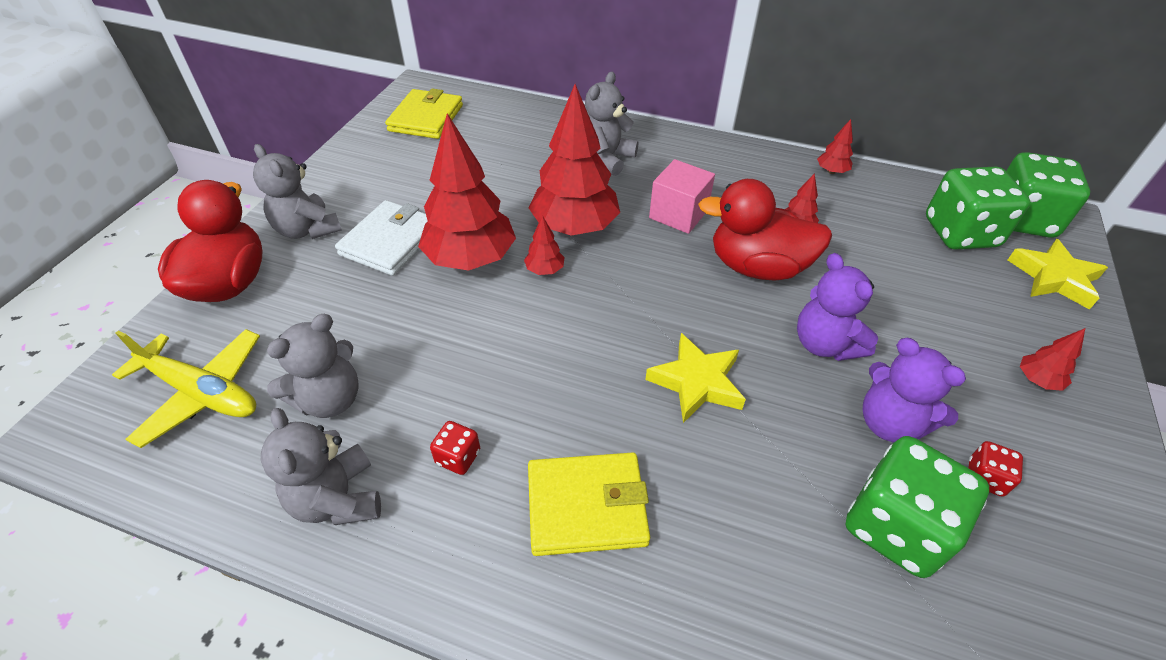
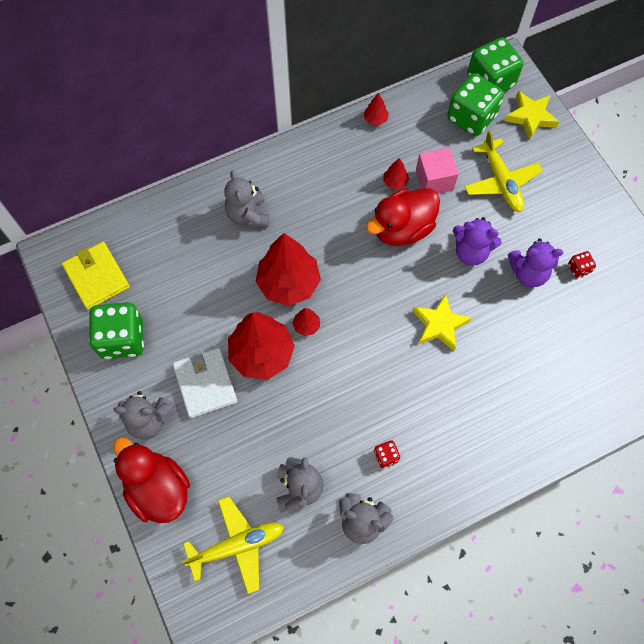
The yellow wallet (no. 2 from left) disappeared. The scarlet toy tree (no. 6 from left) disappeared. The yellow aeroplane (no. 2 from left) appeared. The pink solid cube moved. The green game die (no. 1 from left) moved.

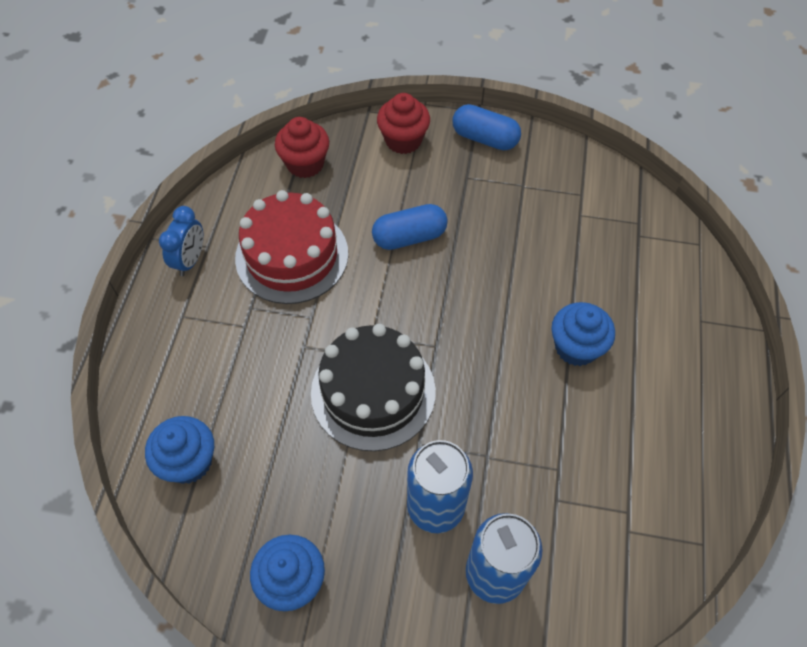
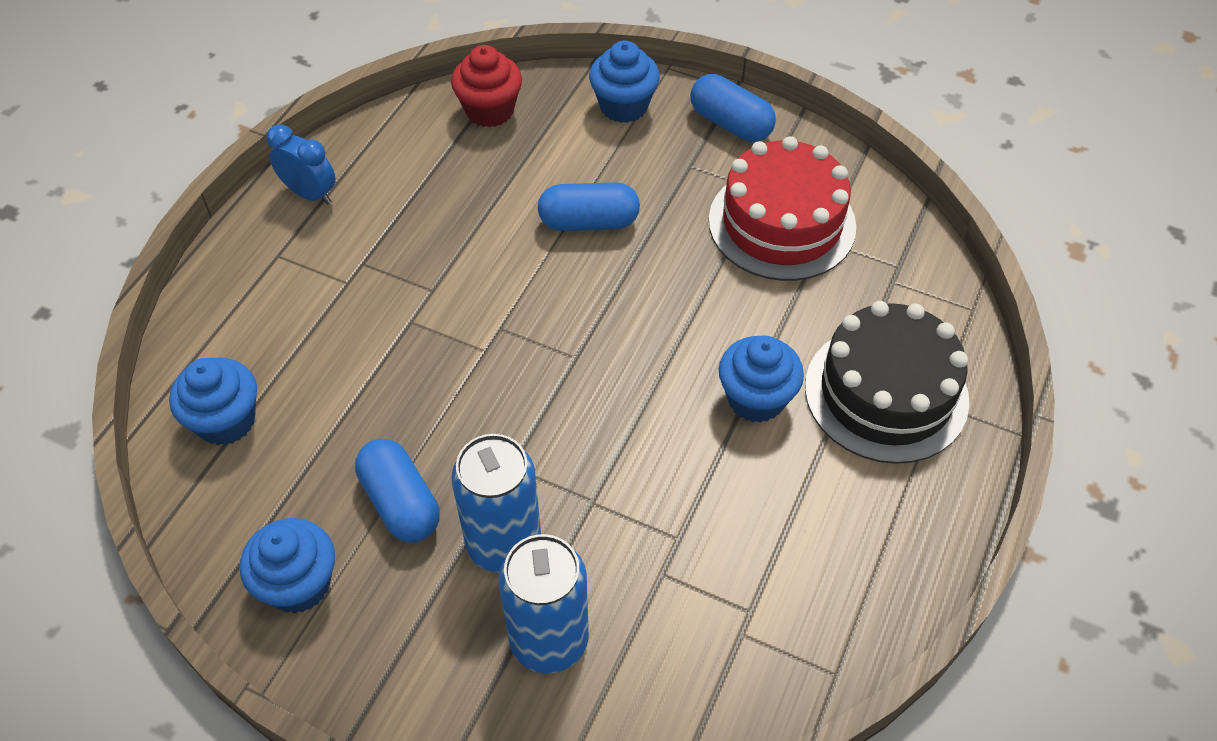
The cobalt capsule (no. 1 from left) appeared. The scarlet layer cake moved. The ebony layer cake moved. The scarlet cupcake (no. 2 from left) became the cobalt cupcake (no. 3 from left). The cobalt alarm clock turned 90 degrees counterclockwise.

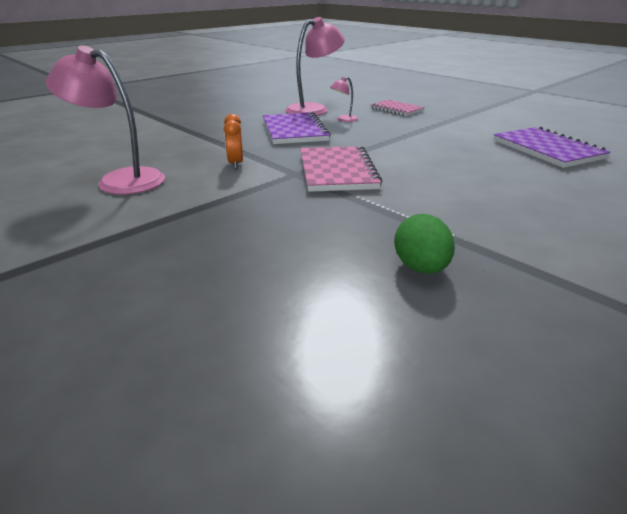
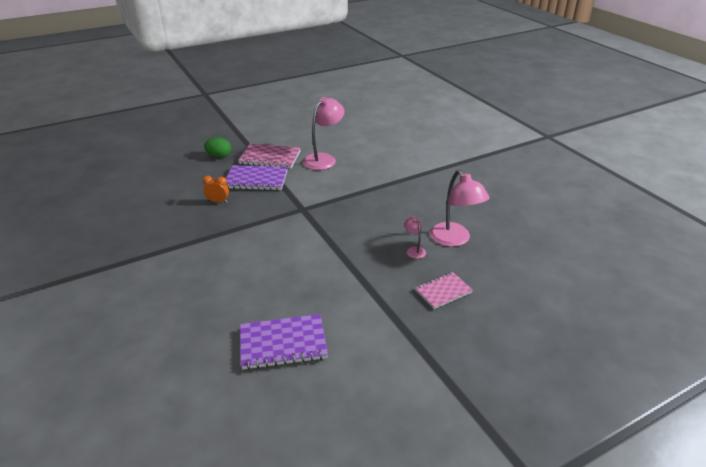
The bright orange alarm clock moved. The purple notepad (no. 1 from left) moved. The pink notepad (no. 1 from left) moved. The green egg shape moved.

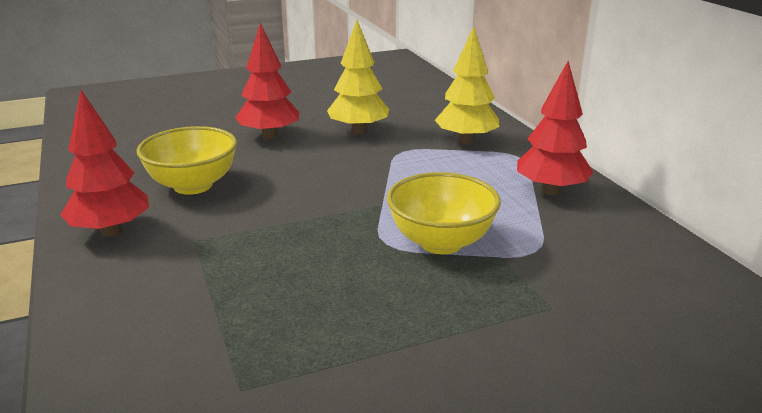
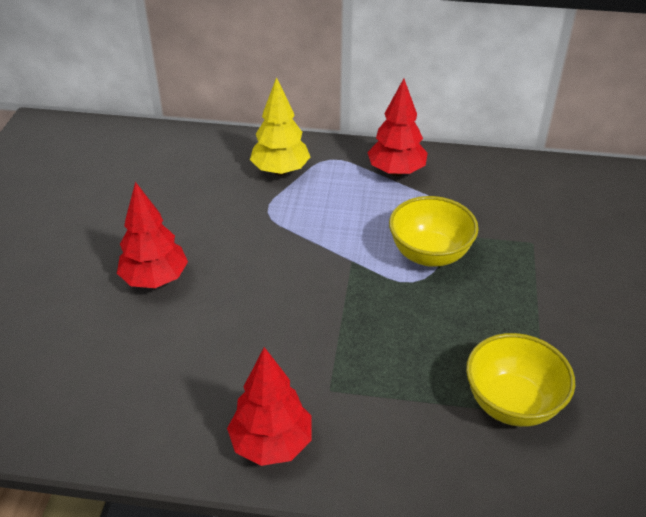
The yellow toy tree (no. 1 from left) disappeared. The yellow serving bowl (no. 1 from left in the first image) moved.

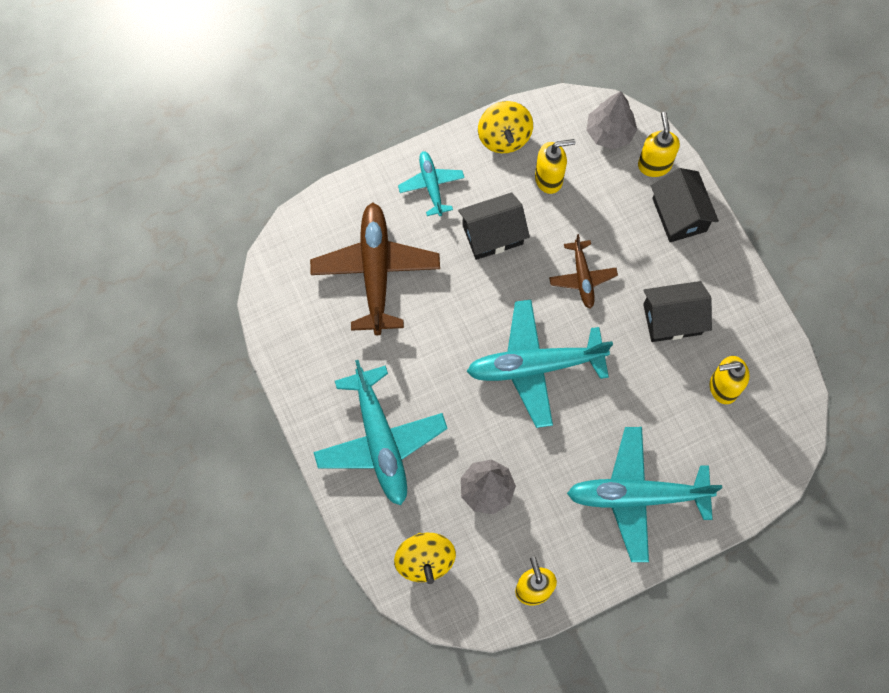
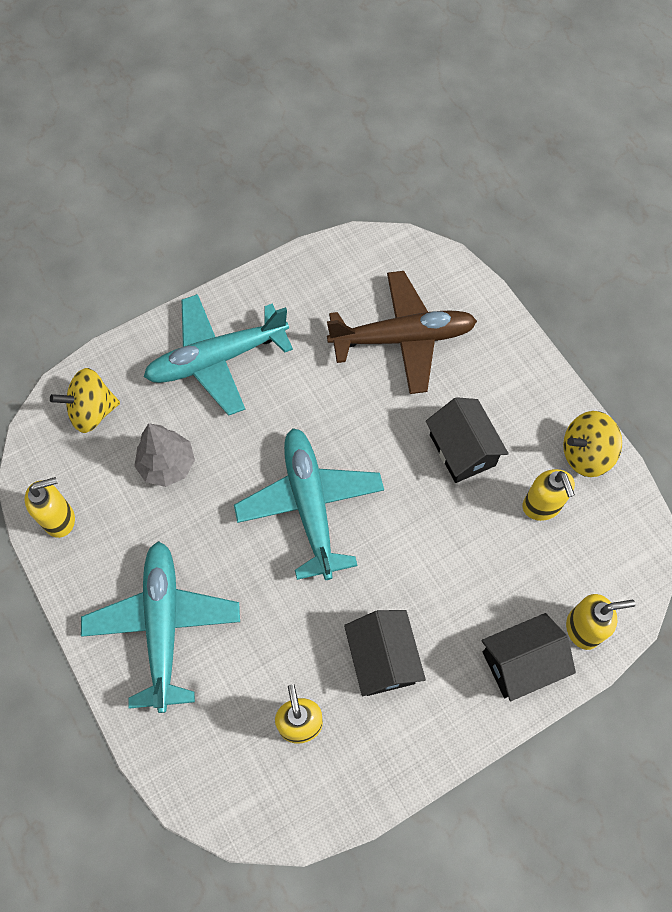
The turquoise aeroplane (no. 2 from left) disappeared. The russet aeroplane (no. 2 from left) disappeared. The ash-grey toy tree (no. 2 from left) disappeared.

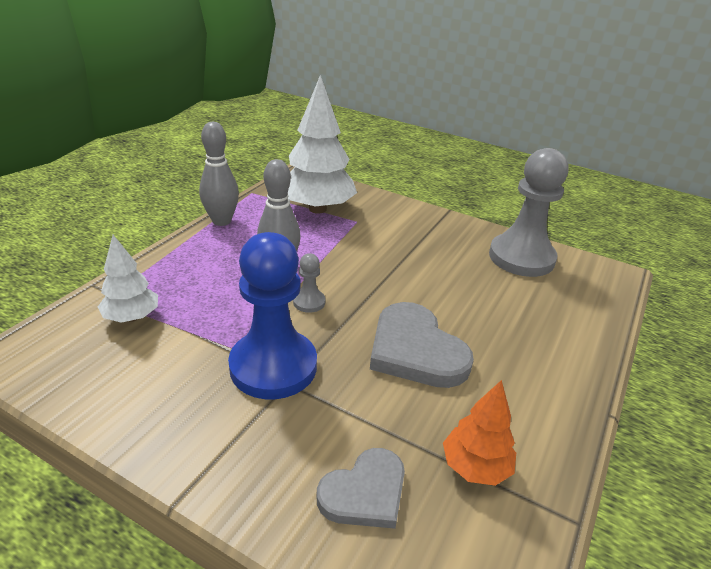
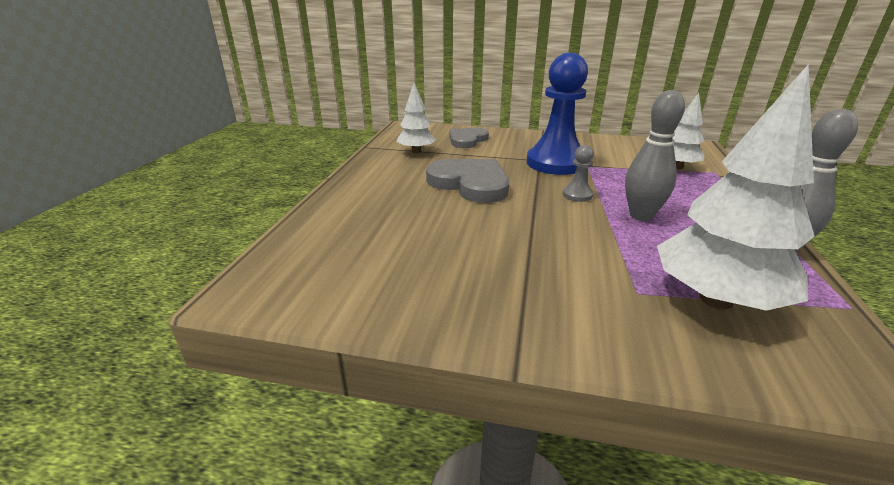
The ash-grey pawn (no. 2 from left) disappeared. The bright orange toy tree became the pure white toy tree (no. 1 from left).

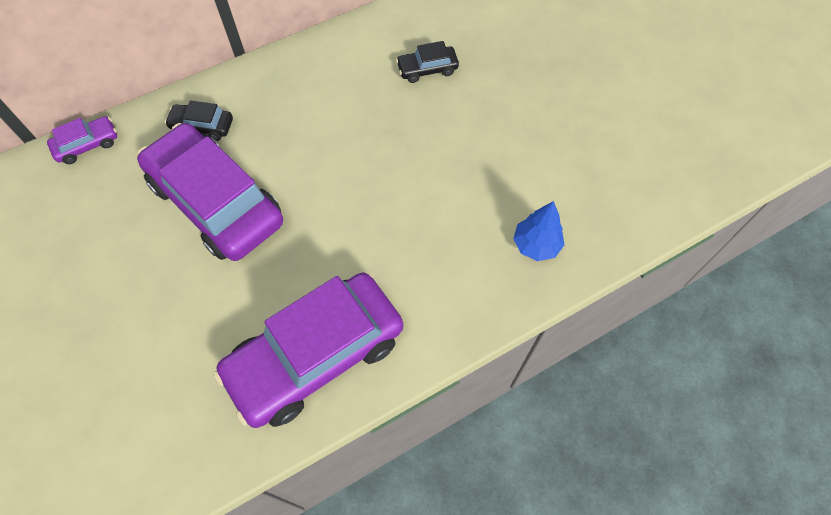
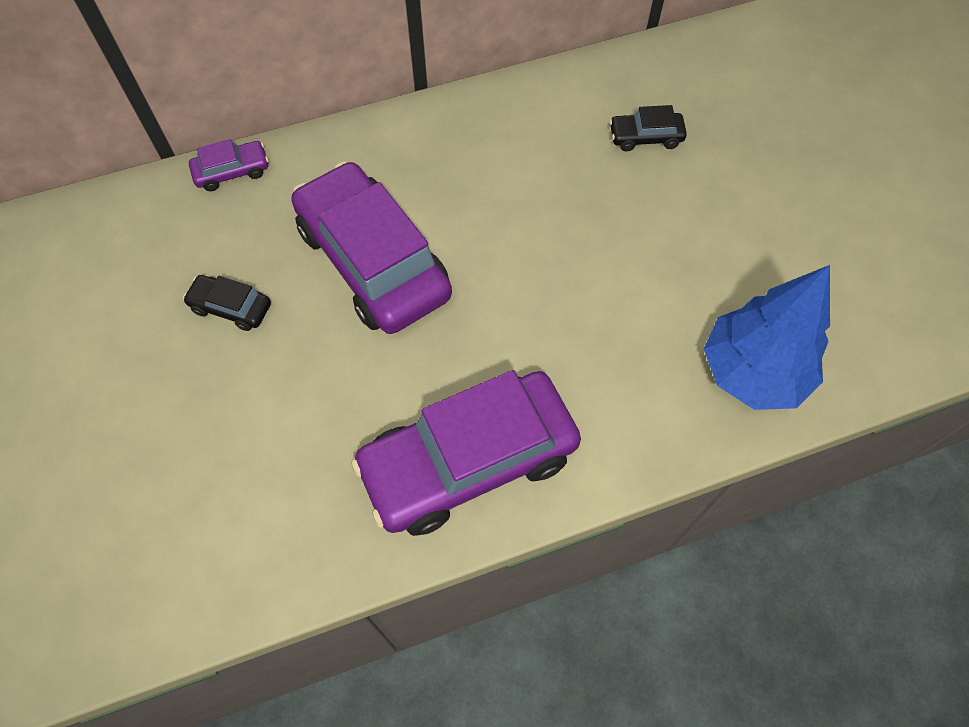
The ebony automobile (no. 1 from left) moved. The cobalt toy tree changed to 1.85 times the size.

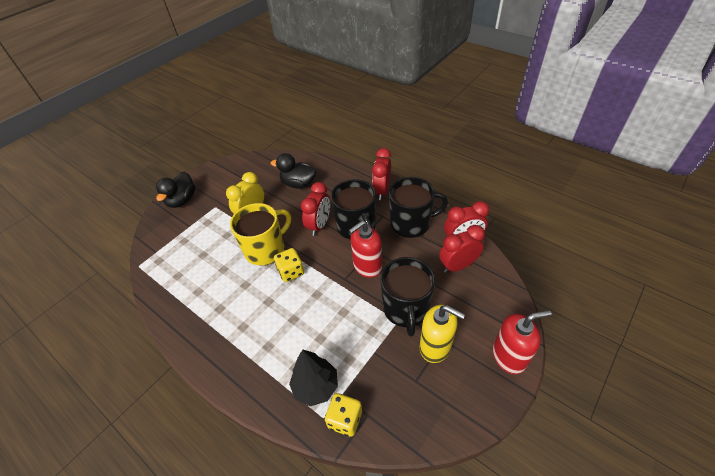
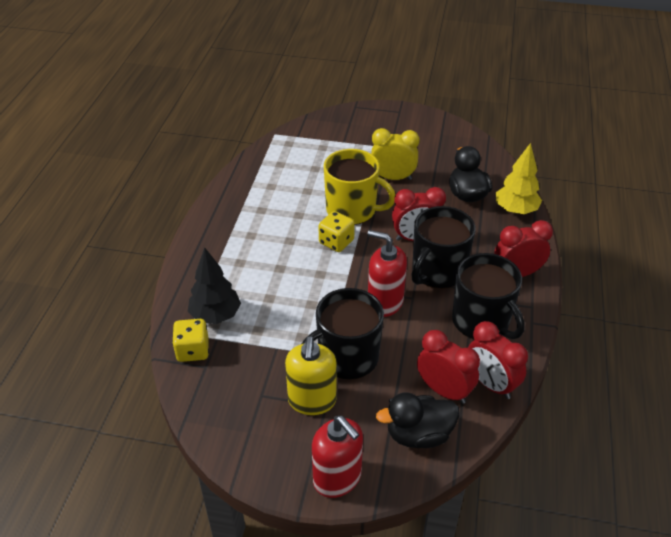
The yellow toy tree appeared. The ebony rubber duck (no. 1 from left) moved.

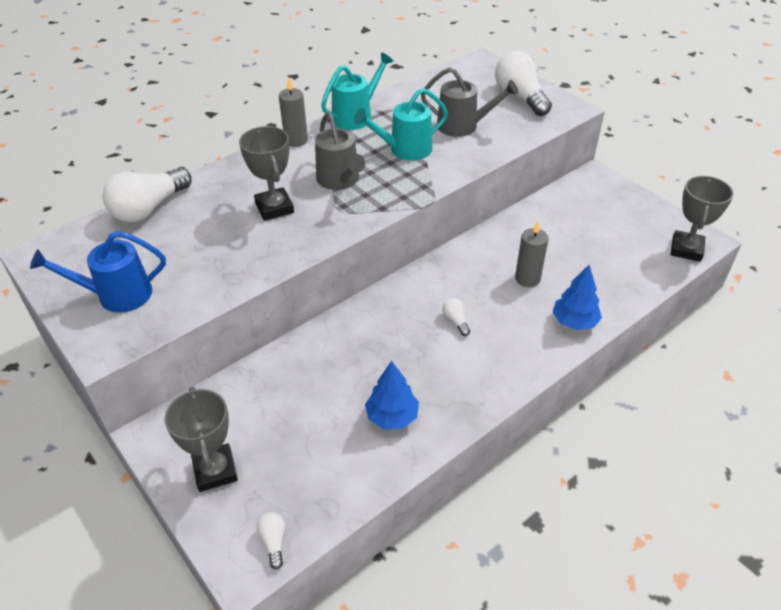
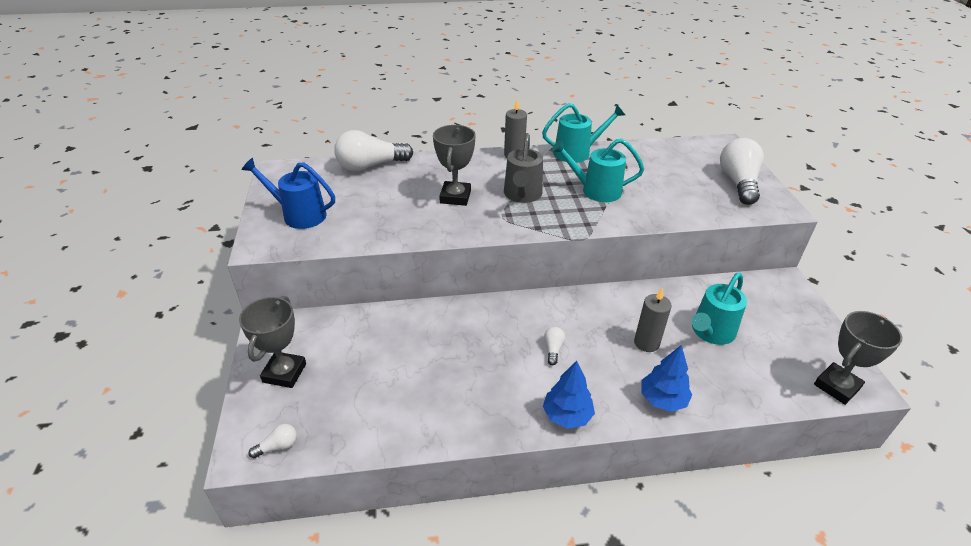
The ash-grey sprinkling can (no. 2 from left) disappeared. The turquoise sprinkling can (no. 3 from left) appeared. The cobalt toy tree (no. 1 from left) moved. The pure white lightbulb (no. 2 from left in the first image) turned 45 degrees clockwise.

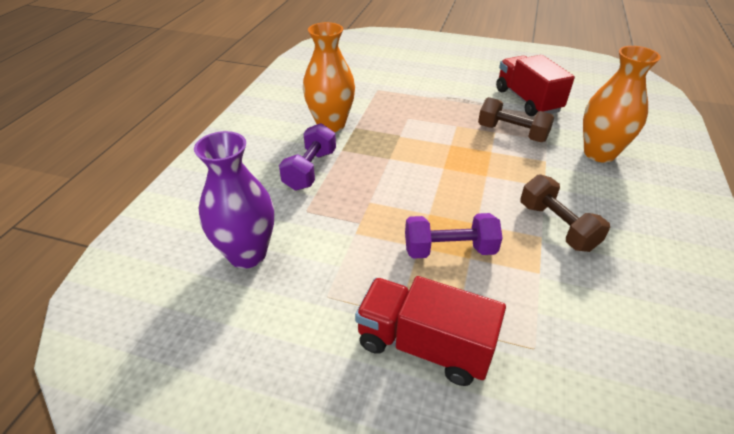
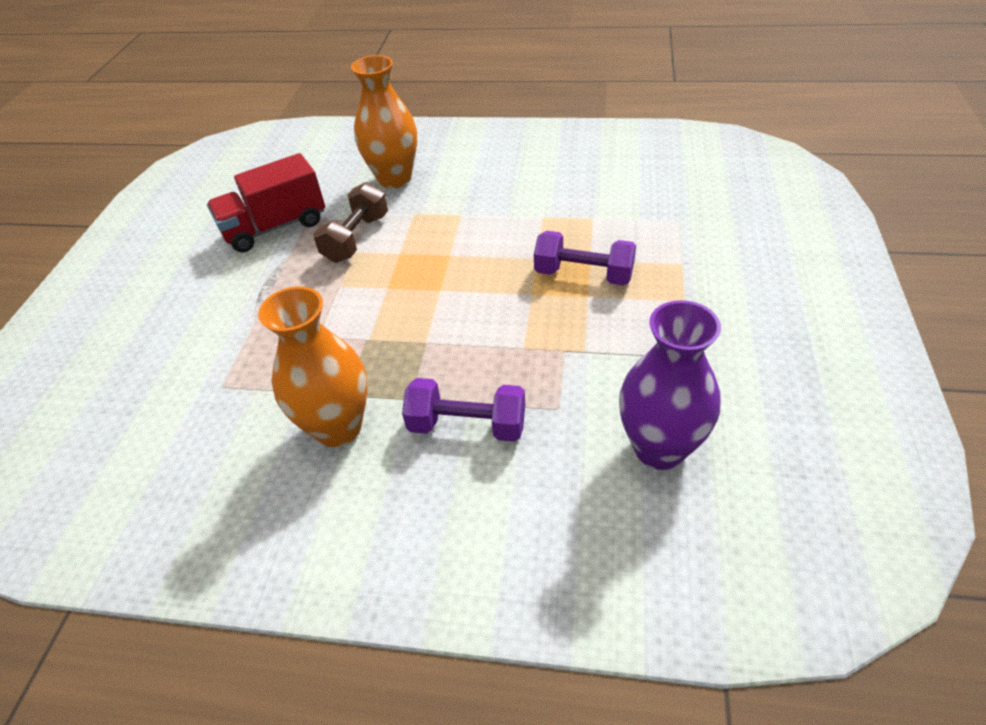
The scarlet lorry (no. 1 from left) disappeared. The russet hand weight (no. 2 from left) disappeared. The purple hand weight (no. 2 from left) turned 60 degrees counterclockwise.

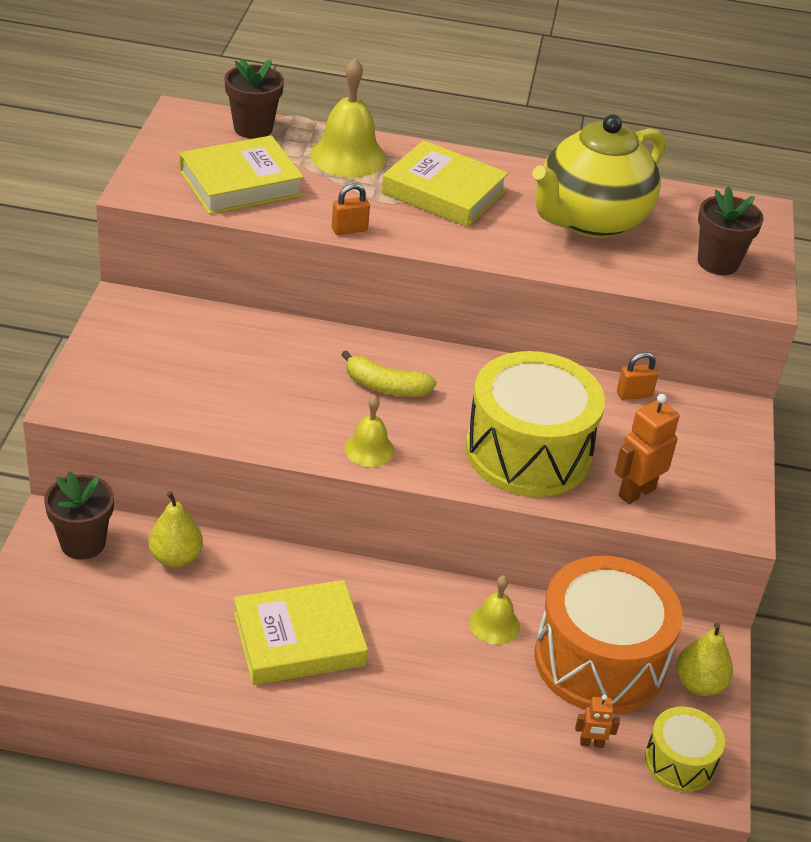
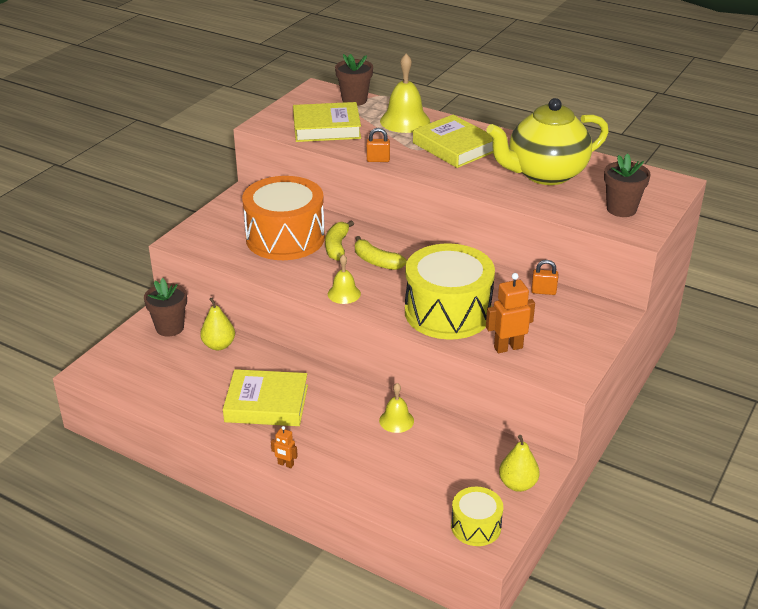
The yellow toy banana (no. 1 from left) appeared. The bright orange snare drum moved. The bright orange toy robot (no. 1 from left) moved.

